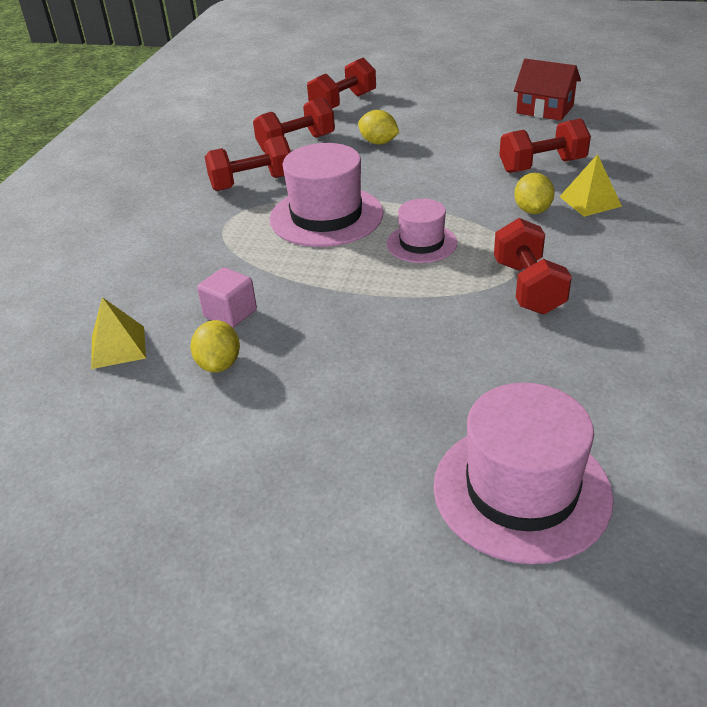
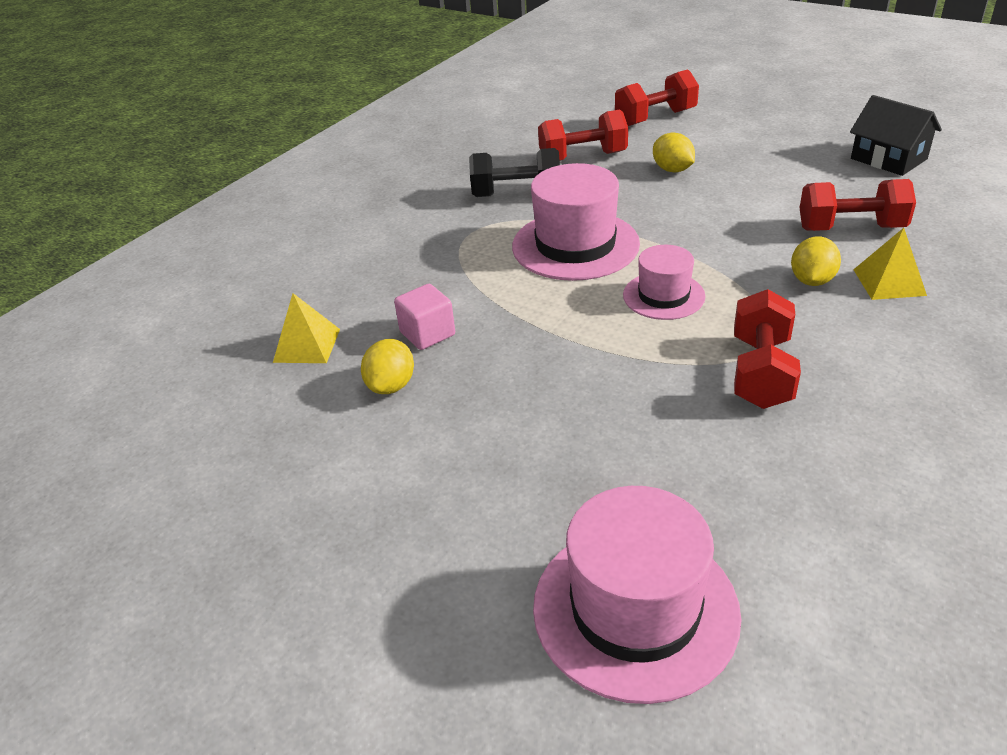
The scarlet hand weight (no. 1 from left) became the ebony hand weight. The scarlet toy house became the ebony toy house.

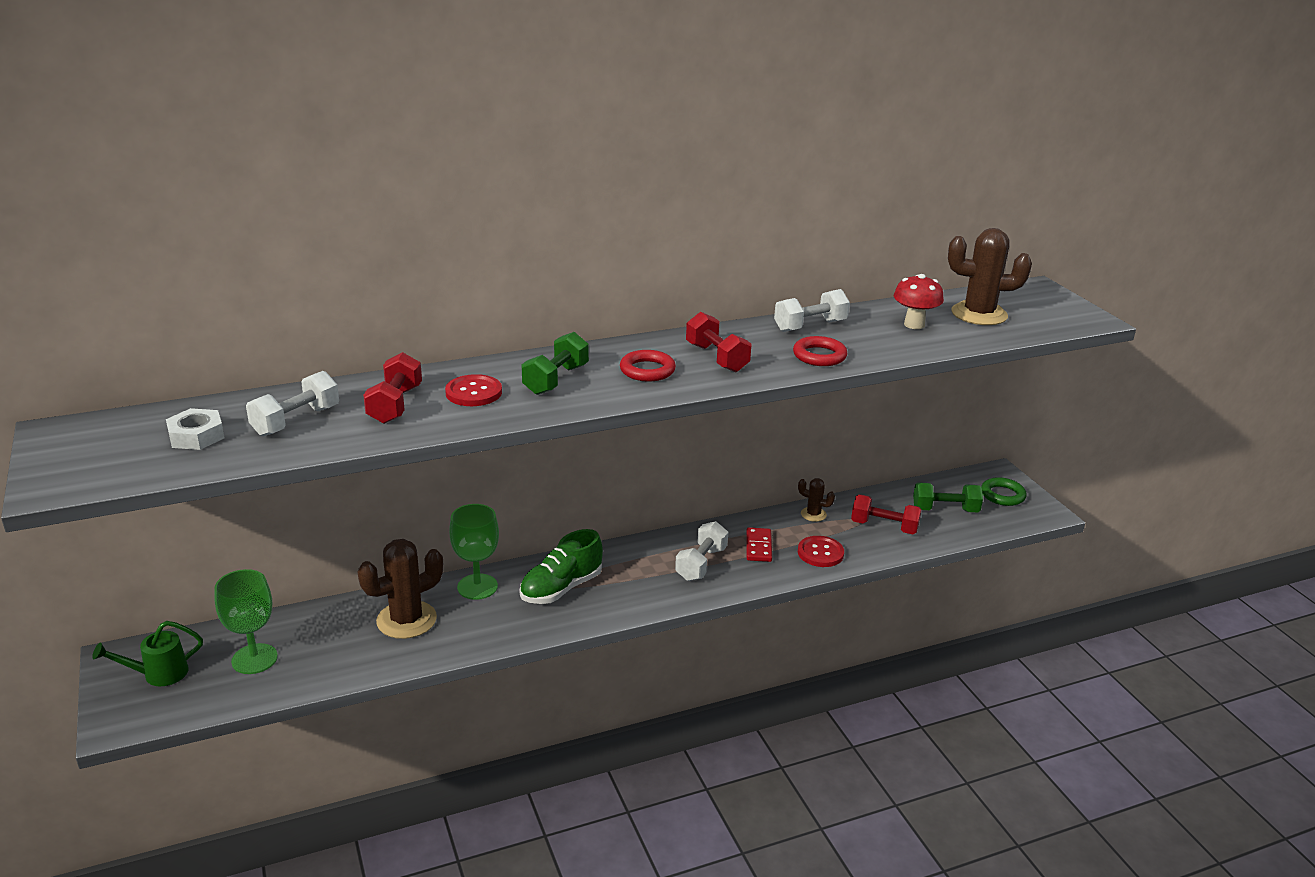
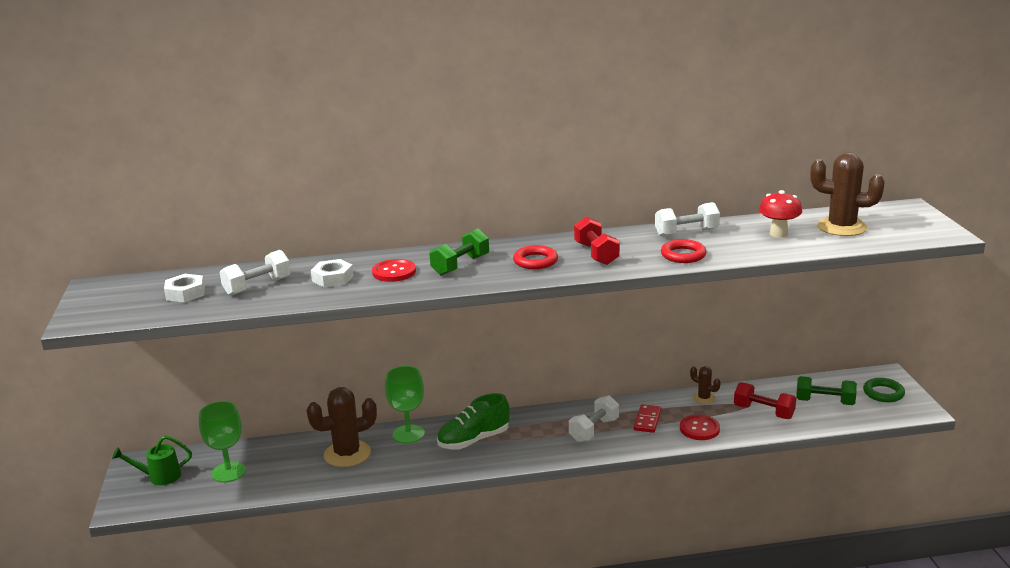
The scarlet hand weight (no. 1 from left) was replaced by the pure white nut (no. 2 from left).

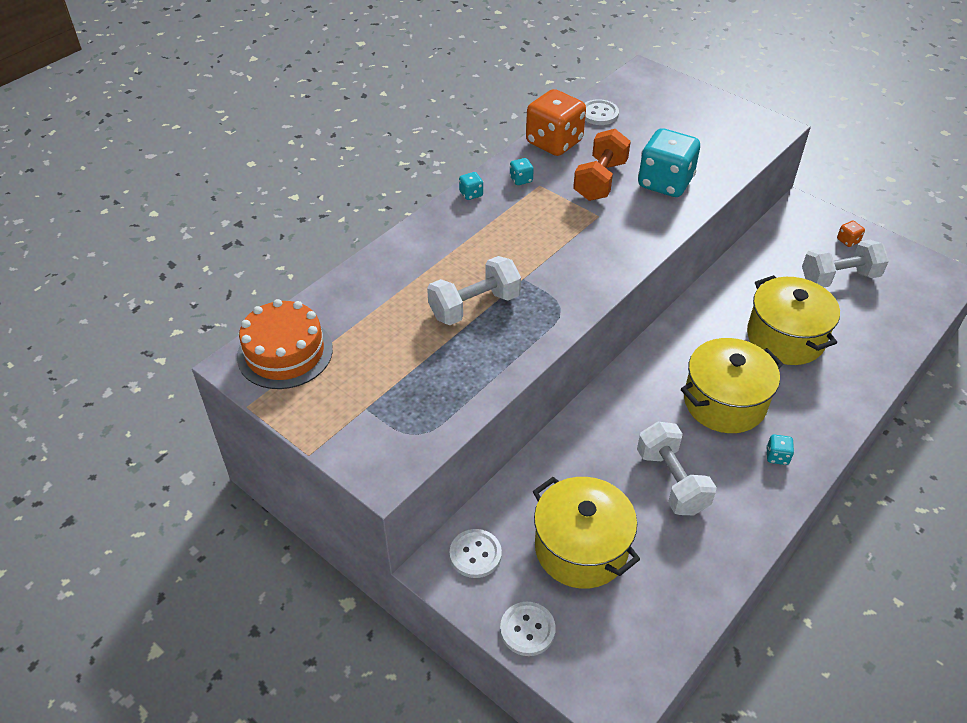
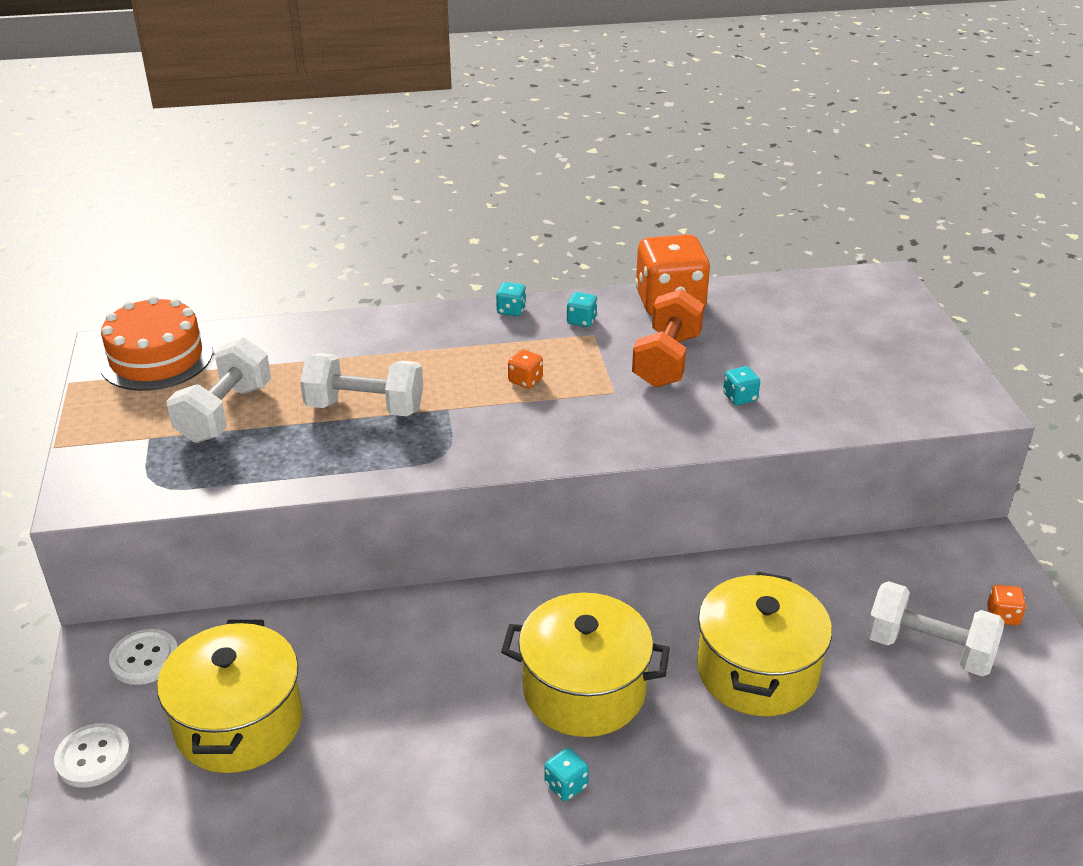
The pure white shirt button (no. 3 from left) disappeared. The bright orange game die (no. 1 from left) appeared. The pure white hand weight (no. 2 from left in the first image) moved. The bright orange hand weight turned 45 degrees counterclockwise. The turquoise game die (no. 3 from left in the first image) changed to 0.41 times the size.

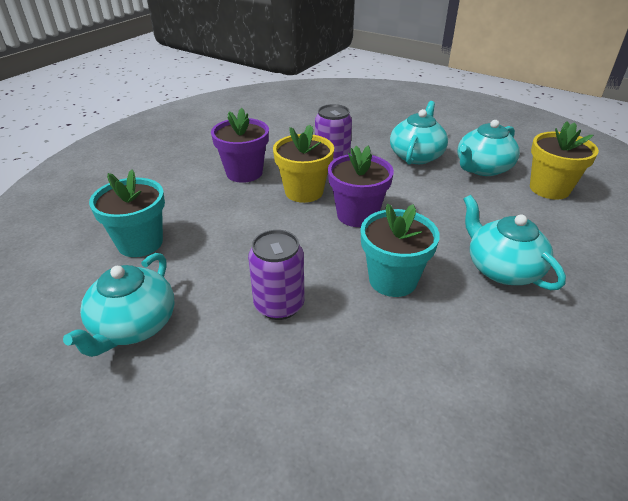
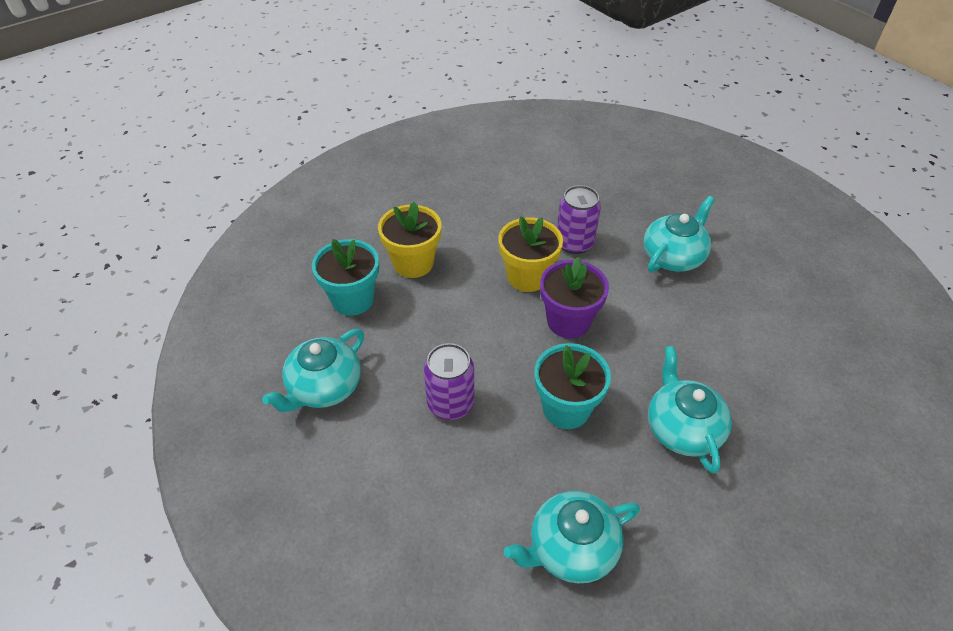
The purple flower pot (no. 1 from left) disappeared. The turquoise china teapot (no. 3 from left in the first image) moved. The yellow flower pot (no. 2 from left in the first image) moved.

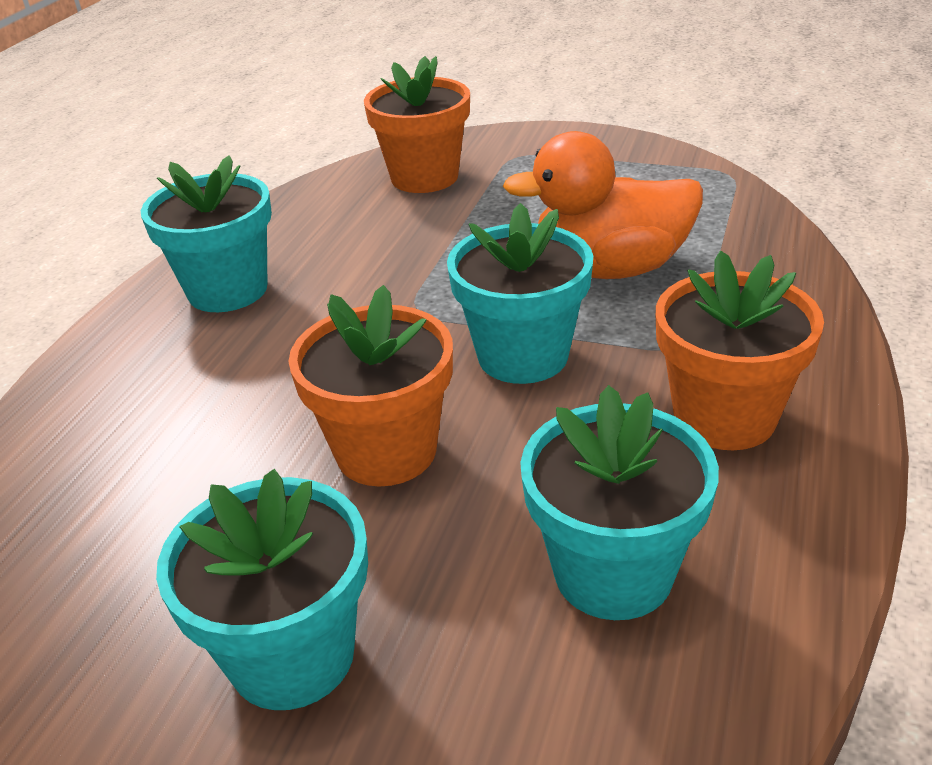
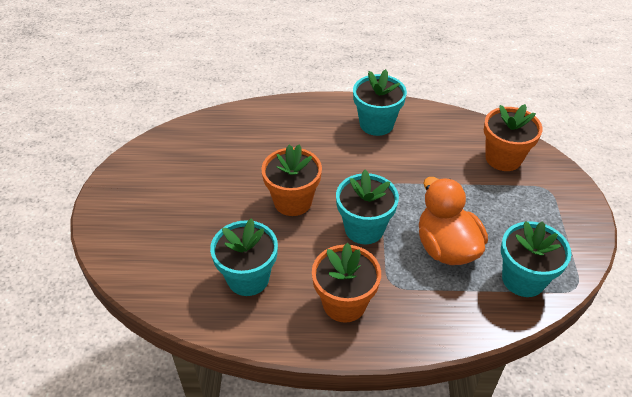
The turquoise flower pot (no. 2 from left in the first image) moved.

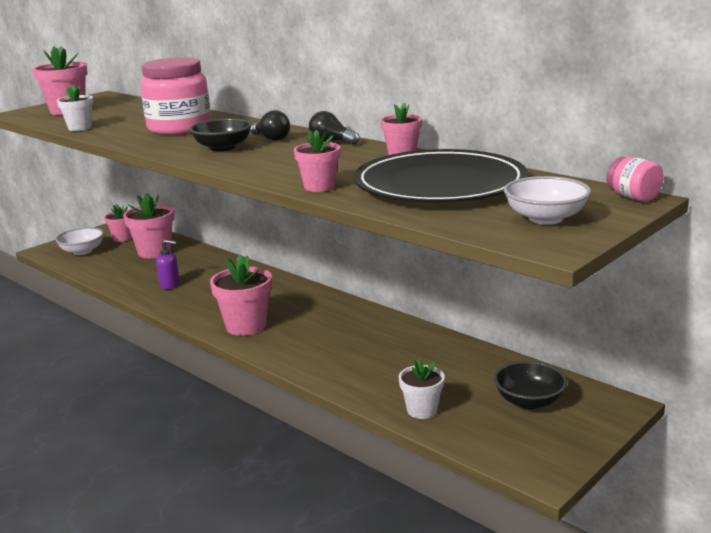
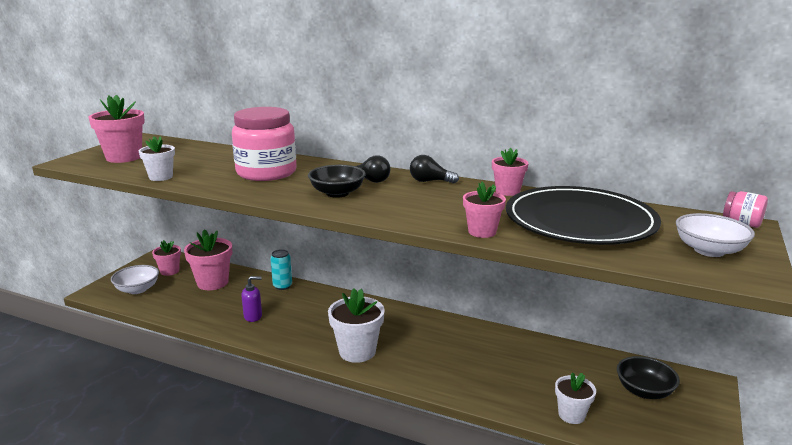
The turquoise can appeared. The pink flower pot (no. 4 from left) became the pure white flower pot (no. 2 from left).

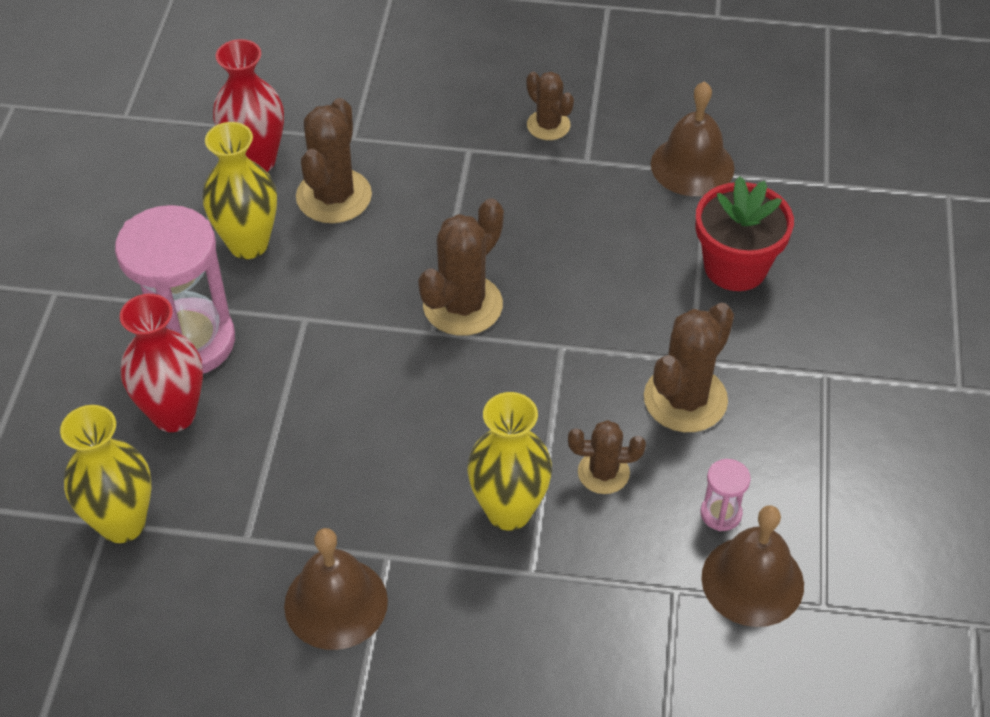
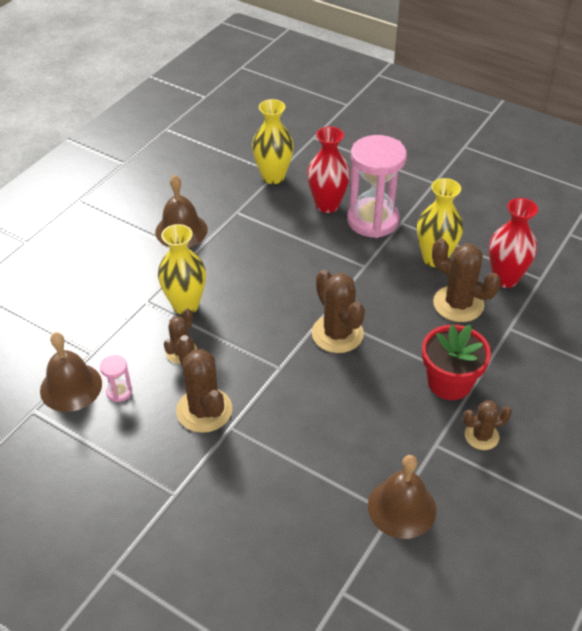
The scarlet flower pot moved.

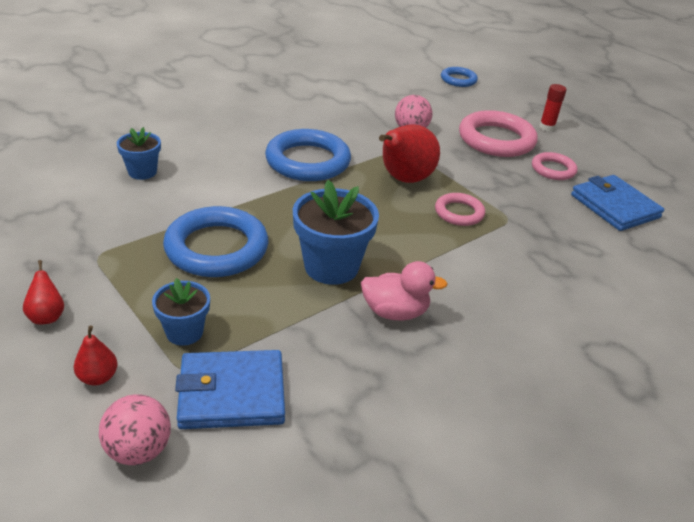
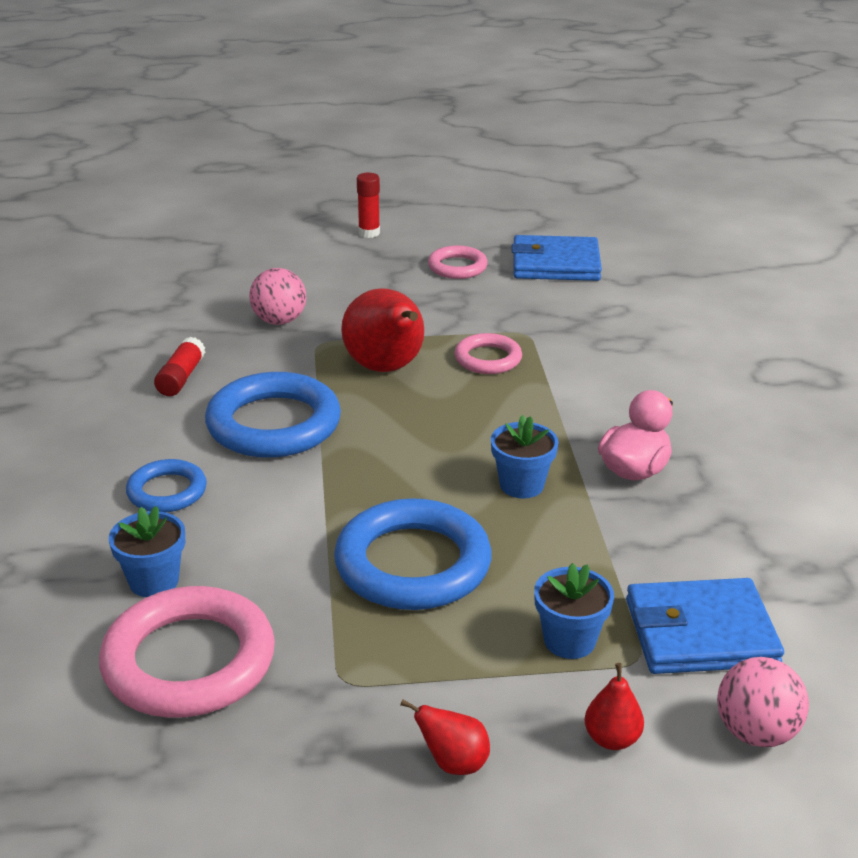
The scarlet stick of glue (no. 1 from left) appeared. The cobalt torus (no. 3 from left in the first image) moved. The pink torus (no. 2 from left in the first image) moved. The cobalt wallet (no. 1 from left in the first image) turned 60 degrees clockwise. The cobalt flower pot (no. 3 from left in the first image) changed to 0.59 times the size.

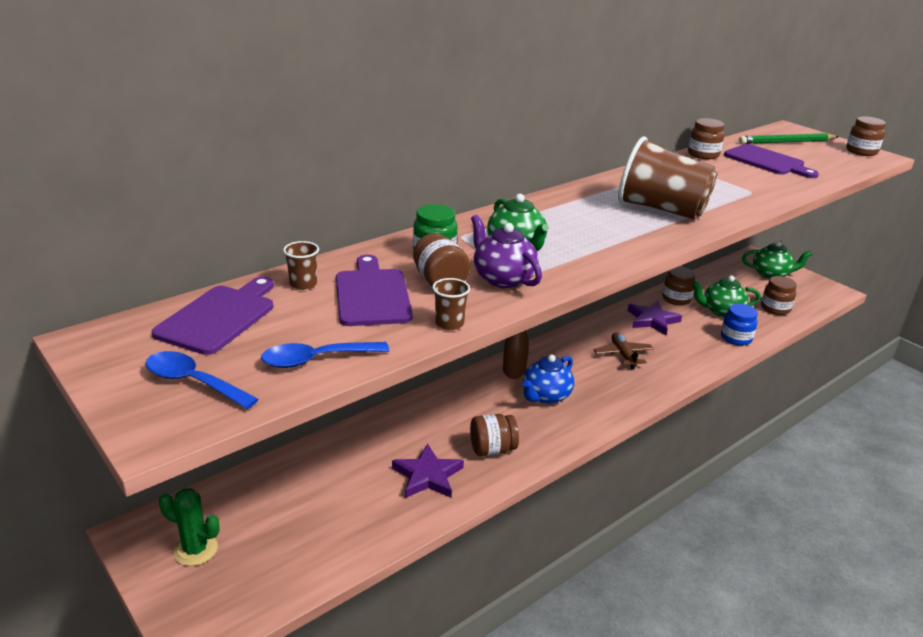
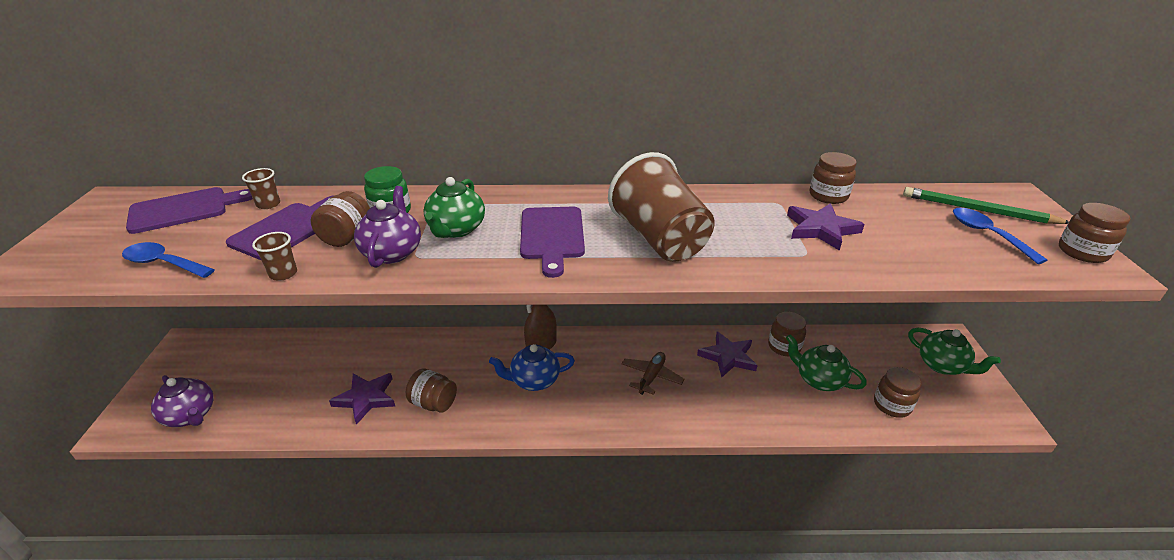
The green prickly plant disappeared. The cobalt jar disappeared. The purple china teapot (no. 1 from left) appeared. The purple star shape (no. 3 from left) appeared. The cobalt teaspoon (no. 1 from left in the first image) moved. The purple chopping board (no. 3 from left) moved.

